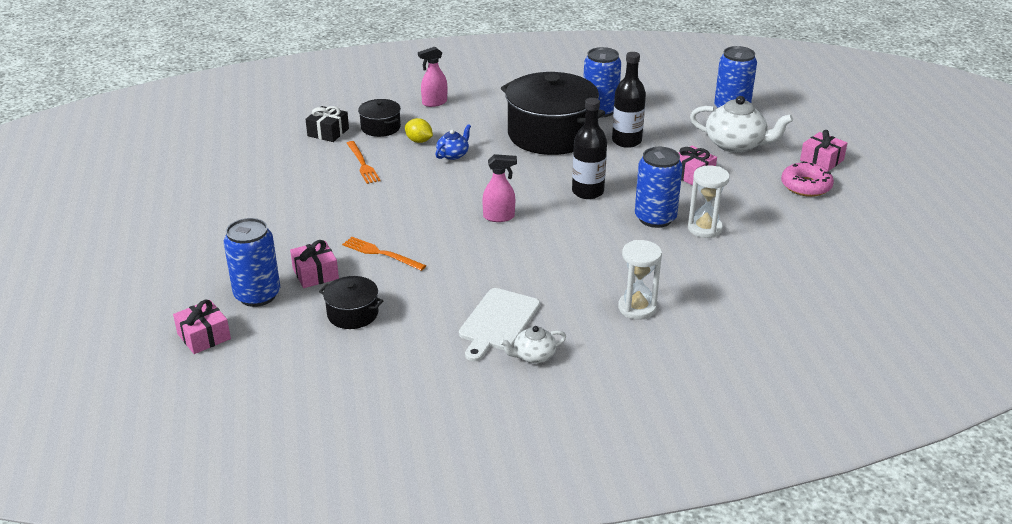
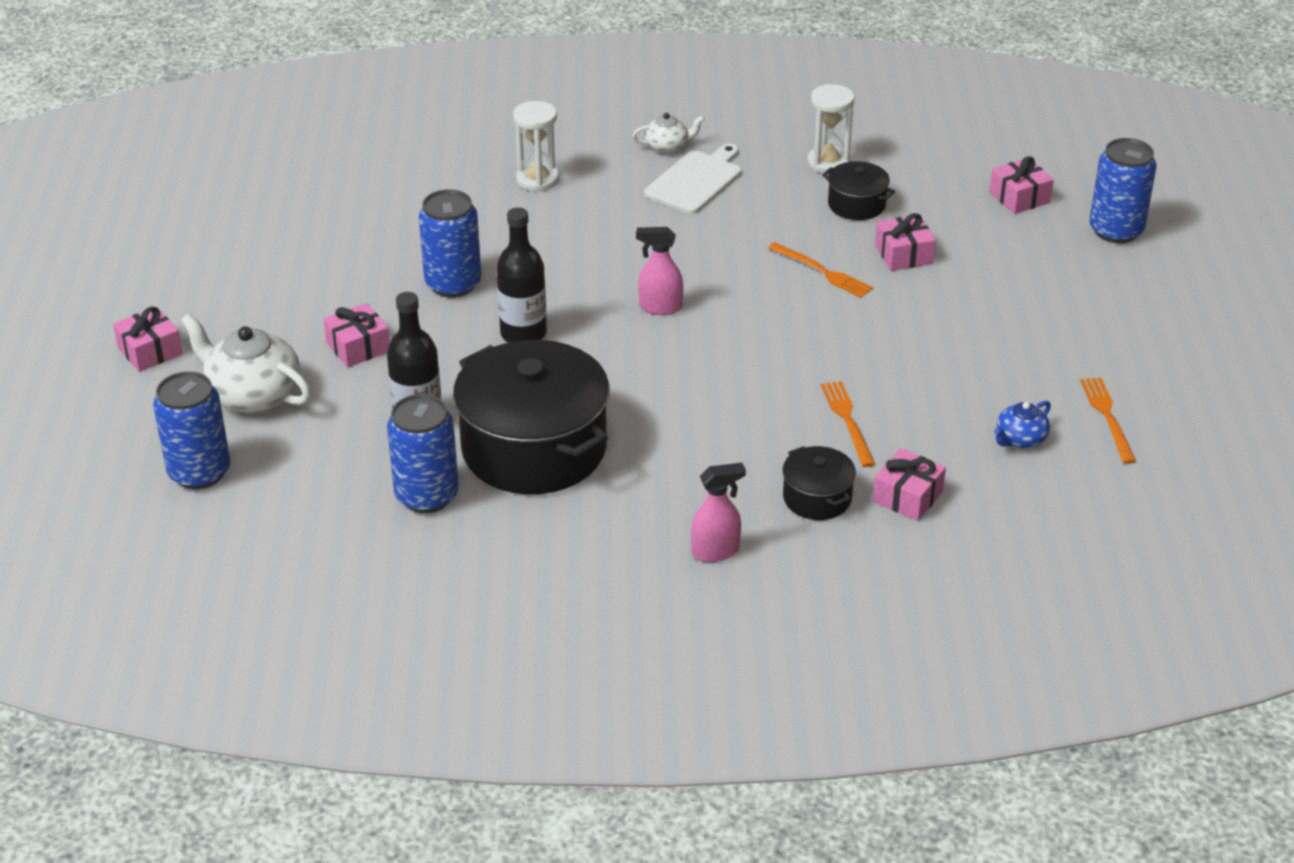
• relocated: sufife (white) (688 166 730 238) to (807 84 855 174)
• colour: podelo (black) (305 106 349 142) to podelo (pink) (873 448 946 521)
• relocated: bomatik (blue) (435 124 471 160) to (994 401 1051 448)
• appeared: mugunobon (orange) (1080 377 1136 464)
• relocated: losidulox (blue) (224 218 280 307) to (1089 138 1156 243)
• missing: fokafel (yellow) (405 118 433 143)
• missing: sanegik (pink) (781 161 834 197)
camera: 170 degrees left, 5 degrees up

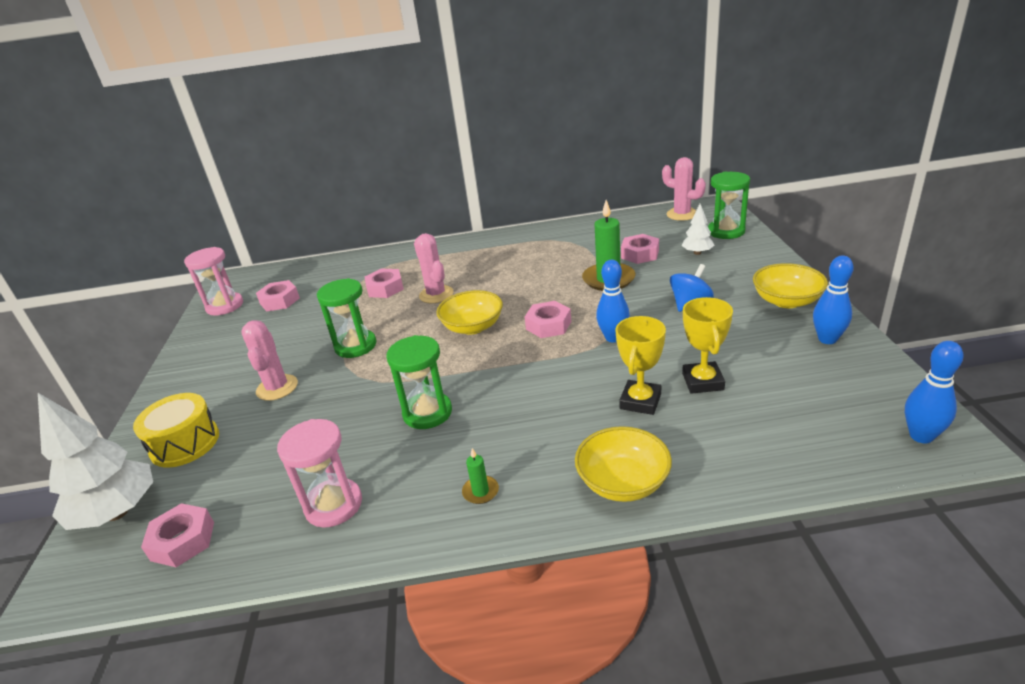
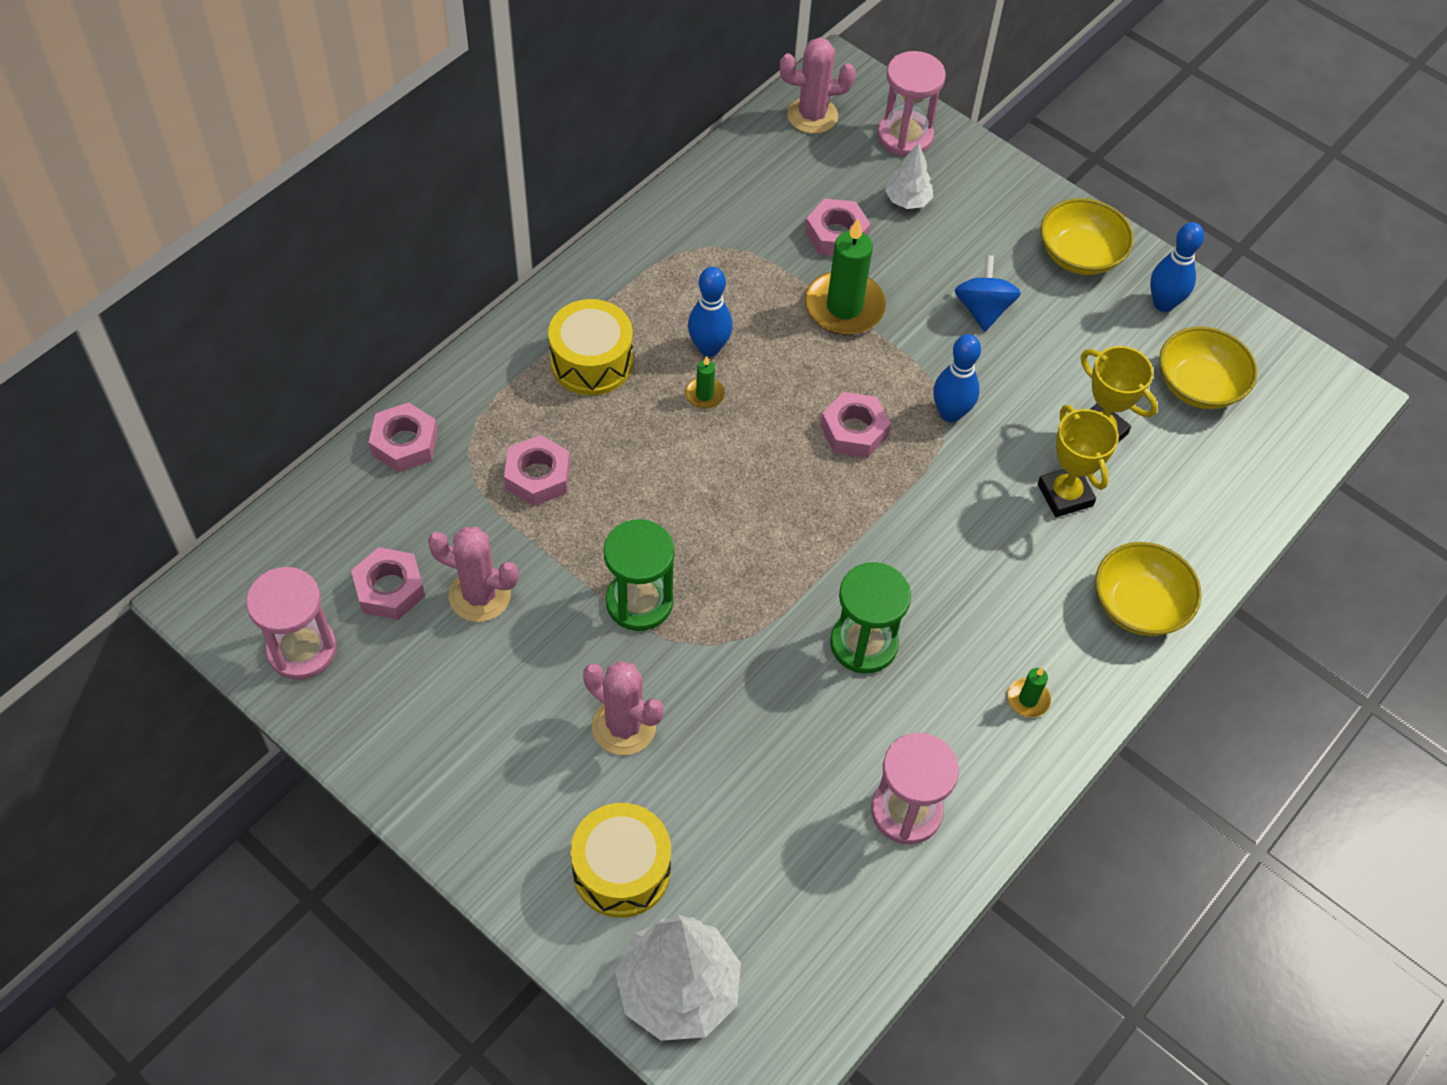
• relocated: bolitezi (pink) (141 503 214 567) to (369 402 438 473)
• relocated: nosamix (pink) (414 233 453 303) to (428 527 519 622)
• appeared: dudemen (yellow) (548 299 633 395)
• appeared: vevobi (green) (685 356 725 409)
• relocated: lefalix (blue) (905 341 964 443) to (688 267 733 357)
• colour: sufife (green) (708 172 750 239) to sufife (pink) (877 51 946 157)
• relocated: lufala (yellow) (436 290 503 335) to (1159 326 1258 409)
camera: 50 degrees left, 25 degrees up

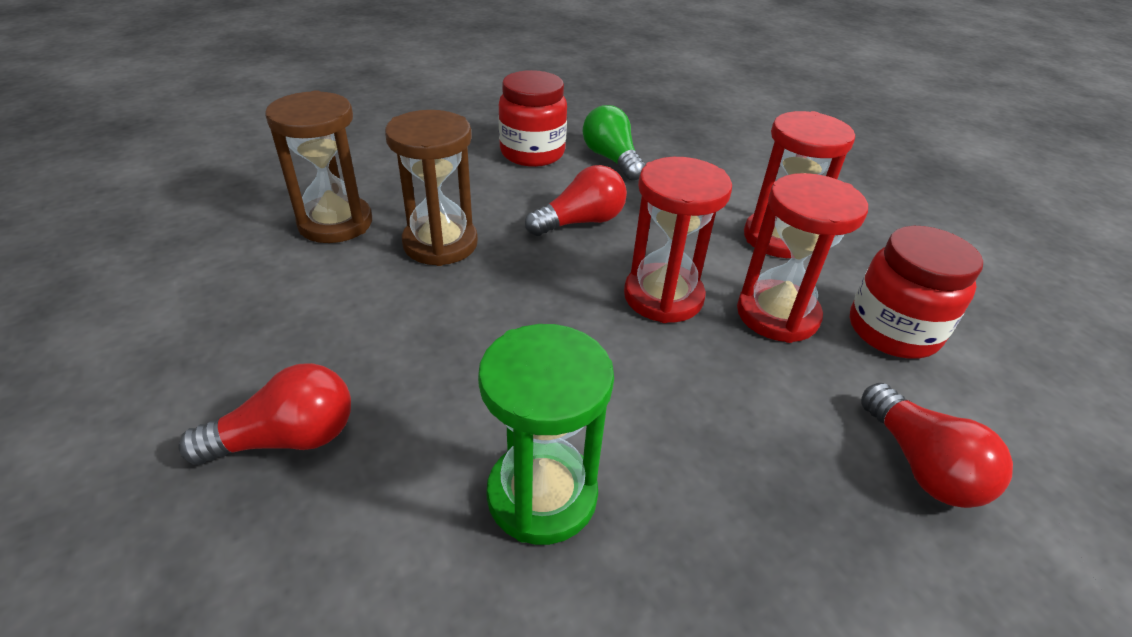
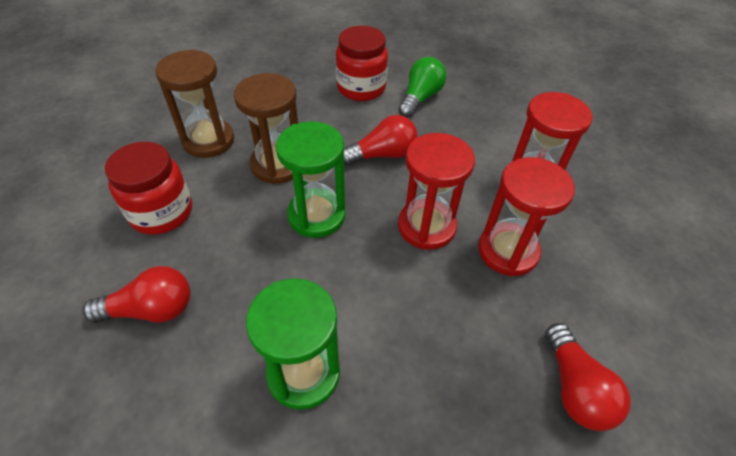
• relocated: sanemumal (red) (850 226 983 358) to (105 142 192 235)
• appeared: sufife (green) (276 121 346 238)
• spun: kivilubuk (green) (583 105 645 181) = (398 57 446 118) 45 degrees clockwise
camera: 10 degrees right, 10 degrees up

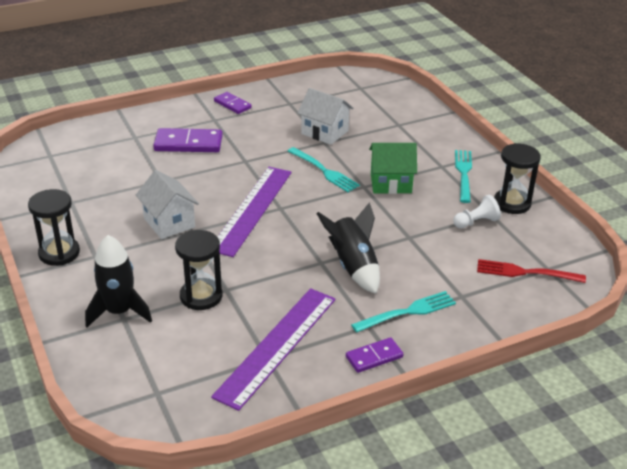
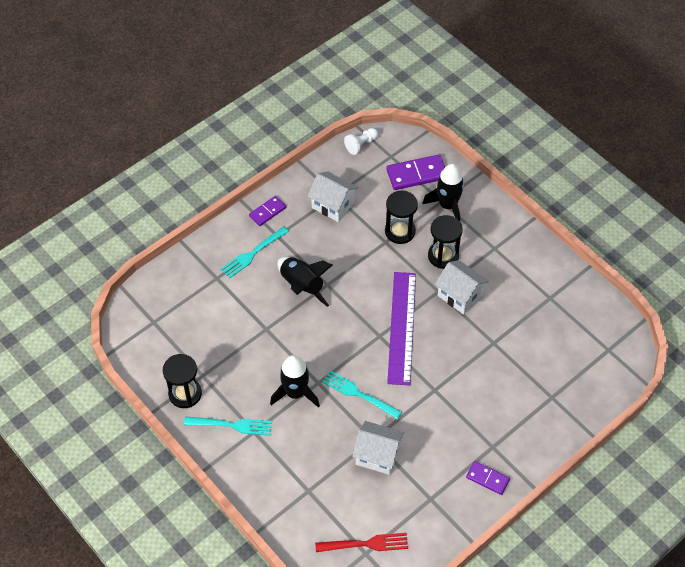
• spun: mugunobon (turquoise) (455 150 472 203) = (184 417 272 436) 75 degrees counterclockwise
• exchanged: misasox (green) (369 143 417 194) to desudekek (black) (270 355 320 408)
• exchanged: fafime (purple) (211 288 336 411) to misasox (white) (308 172 358 222)
• relocated: mugunobon (red) (477 259 586 283) to (315 533 408 552)
• relocated: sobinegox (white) (453 195 501 228) to (344 128 378 155)
• relocated: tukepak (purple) (153 128 223 152) to (386 155 445 190)
• relocated: sufife (black) (28 189 80 266) to (428 215 463 269)
camera: 165 degrees right, 20 degrees up

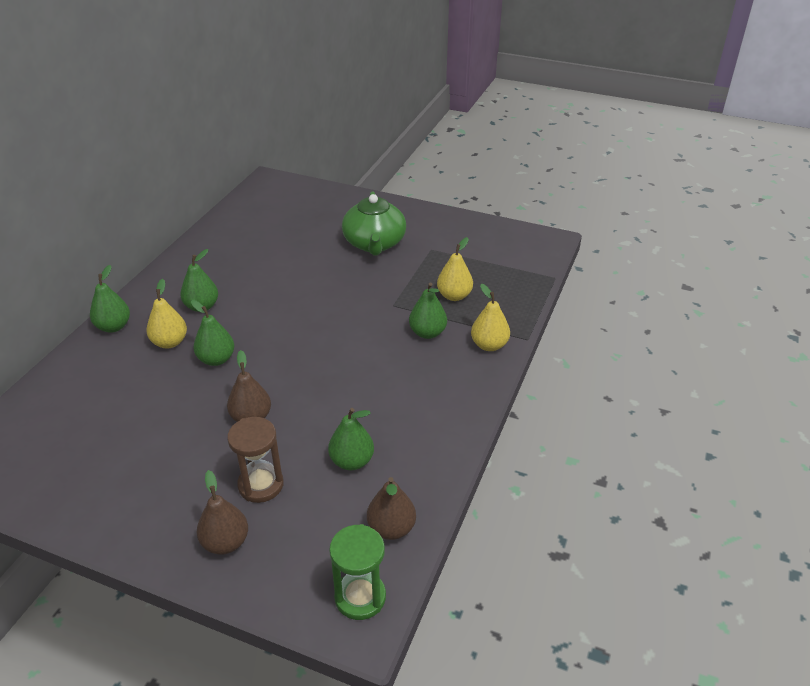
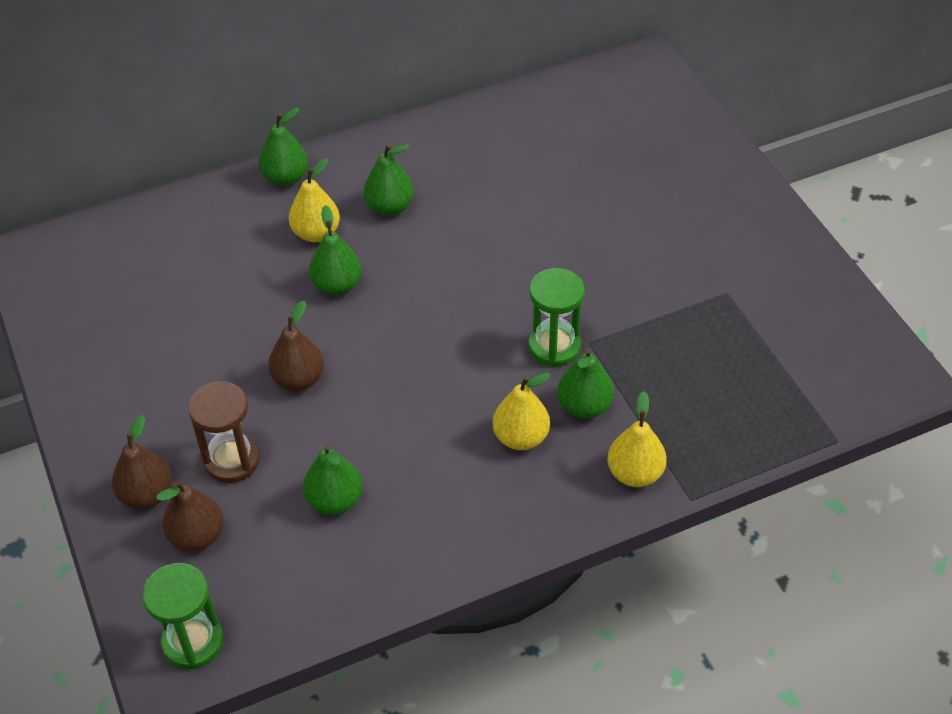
• relocated: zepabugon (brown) (367 477 416 540) to (156 481 224 551)
• relocated: zepabugon (yellow) (437 237 473 301) to (493 373 551 450)
• appeared: sufife (green) (528 268 585 367)
• missing: bomatik (green) (342 191 406 256)
camera: 45 degrees right, 10 degrees up

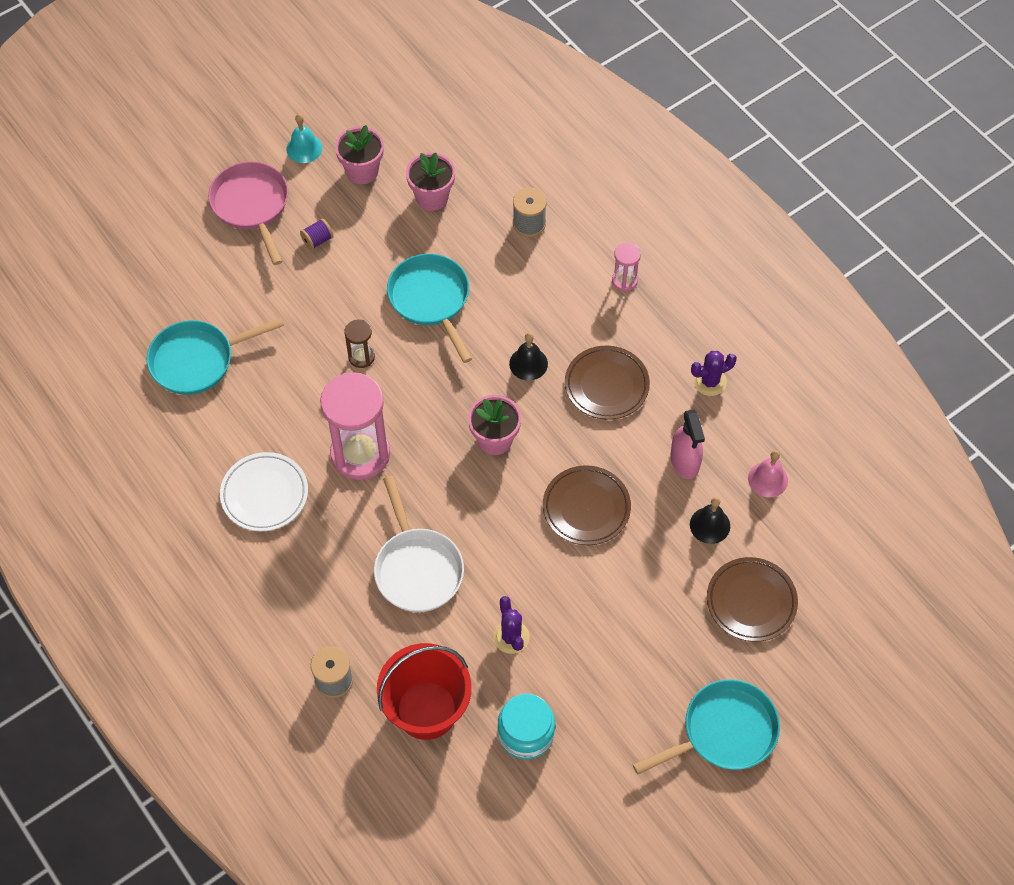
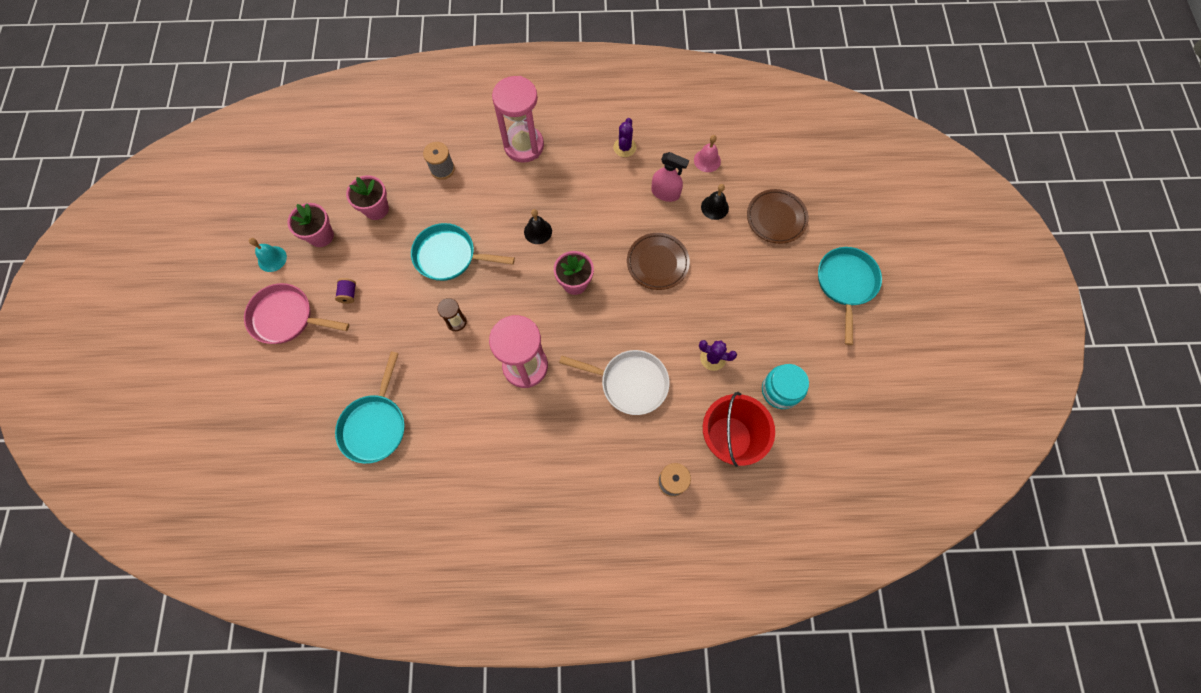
• size: sufife (pink) (612 242 641 291) = (492 76 544 163) x2.18
• missing: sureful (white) (220 452 308 531)
• missing: sureful (brown) (565 346 650 420)
camera: 55 degrees left, 10 degrees up

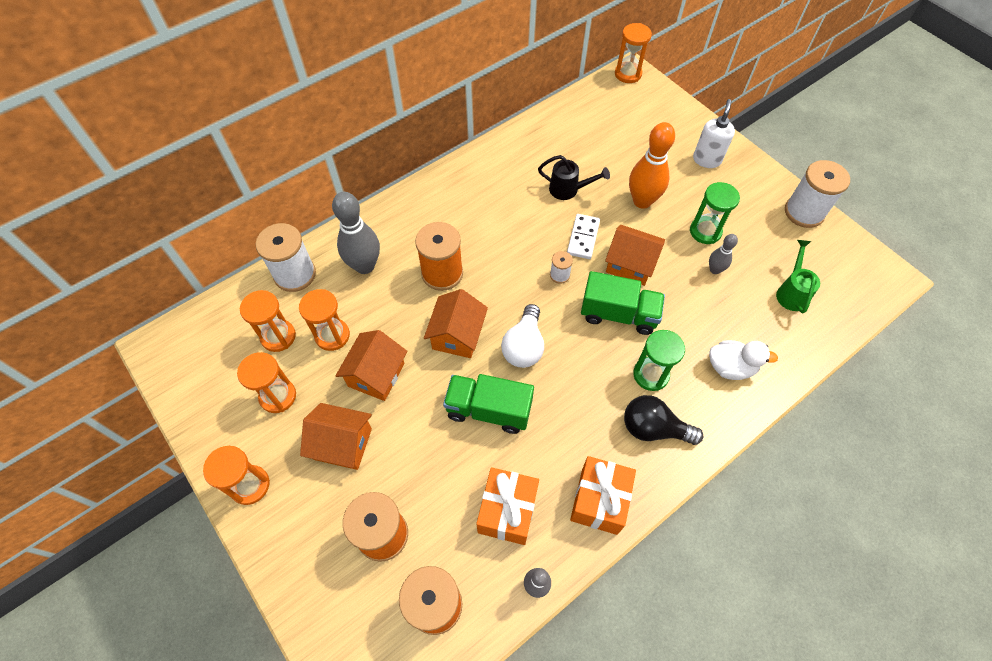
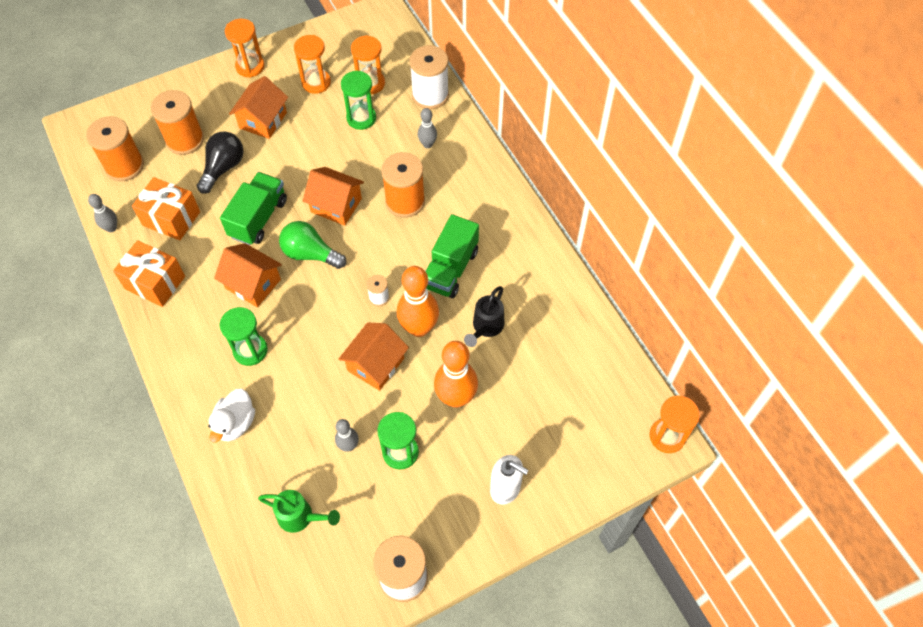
• relocated: kivilubuk (black) (624 395 703 445) to (197 131 244 194)
• relocated: misasox (orange) (335 330 407 401) to (214 243 282 307)
• colour: kivilubuk (white) (501 304 544 368) to kivilubuk (green) (279 221 346 269)
• colour: sufife (orange) (299 289 350 351) to sufife (green) (341 70 376 130)
• exchanged: tukepak (white) (567 214 600 259) to lefalix (orange) (397 266 439 337)
• size: lefalix (grey) (332 192 380 274) = (418 108 437 148) x0.53
• relocated: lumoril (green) (581 271 665 335) to (425 214 479 298)
camera: 100 degrees right, 0 degrees up

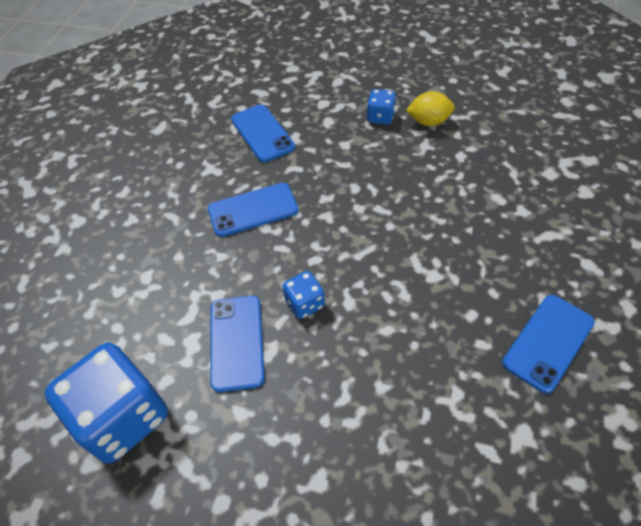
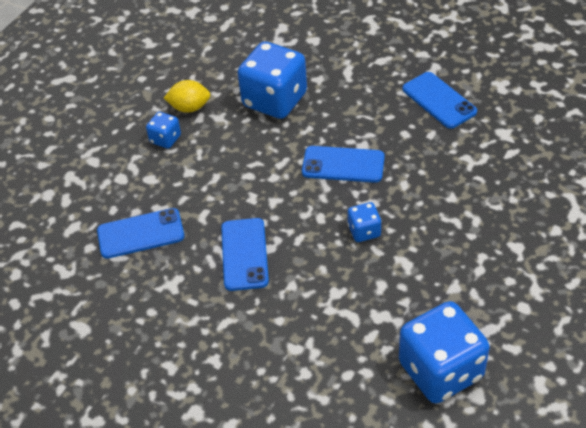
• spun: fokafel (yellow) (406 91 455 126) = (164 80 211 113) 75 degrees clockwise
• appeared: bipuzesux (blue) (238 41 307 119)
• relocated: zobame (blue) (210 296 265 392) to (302 146 385 183)
camera: 75 degrees left, 5 degrees down

